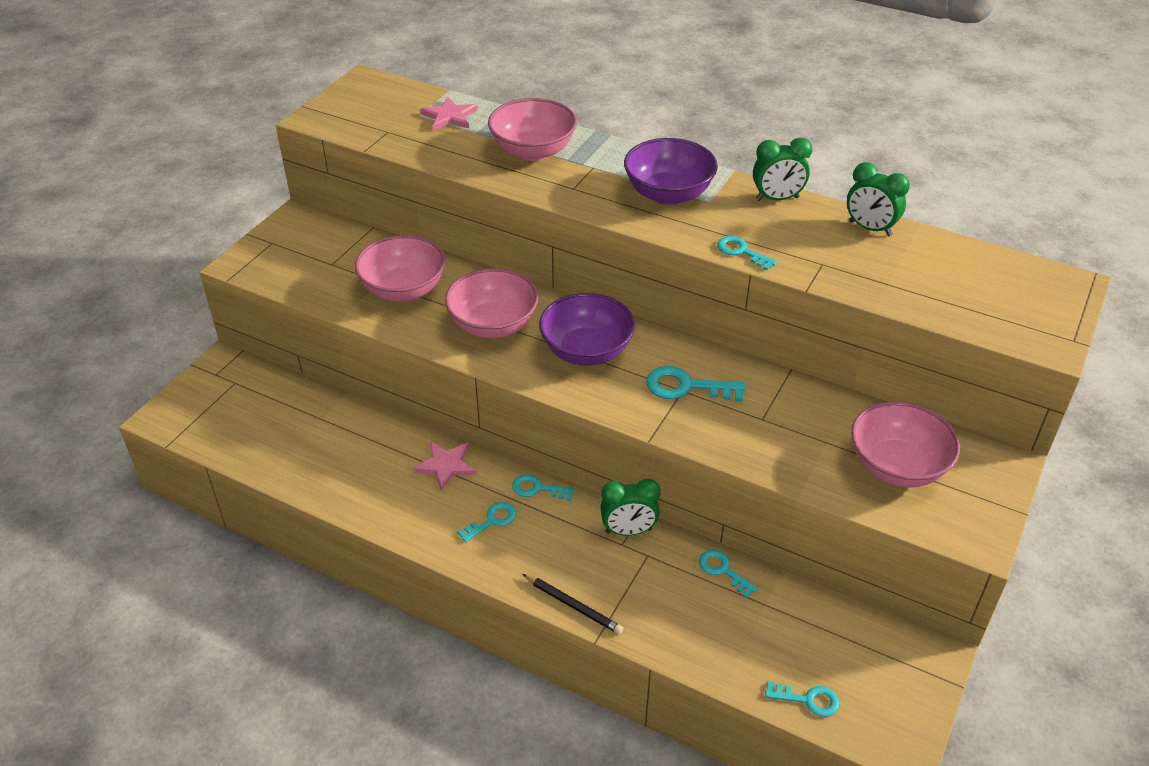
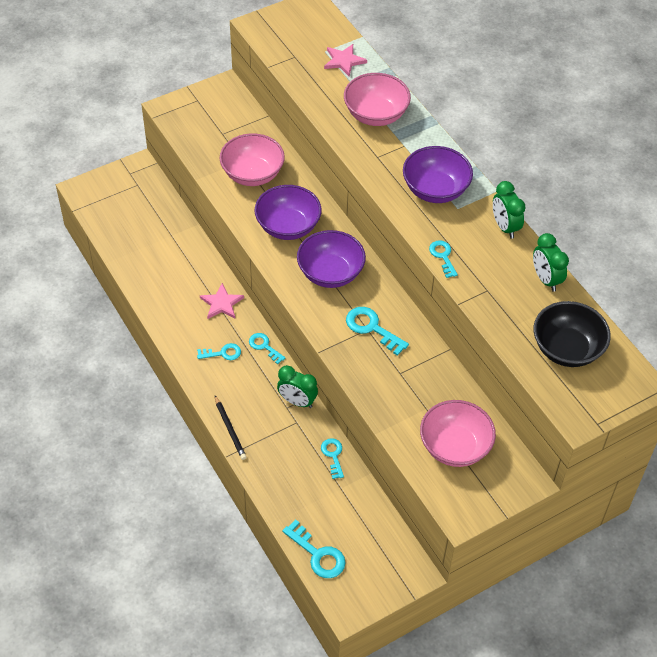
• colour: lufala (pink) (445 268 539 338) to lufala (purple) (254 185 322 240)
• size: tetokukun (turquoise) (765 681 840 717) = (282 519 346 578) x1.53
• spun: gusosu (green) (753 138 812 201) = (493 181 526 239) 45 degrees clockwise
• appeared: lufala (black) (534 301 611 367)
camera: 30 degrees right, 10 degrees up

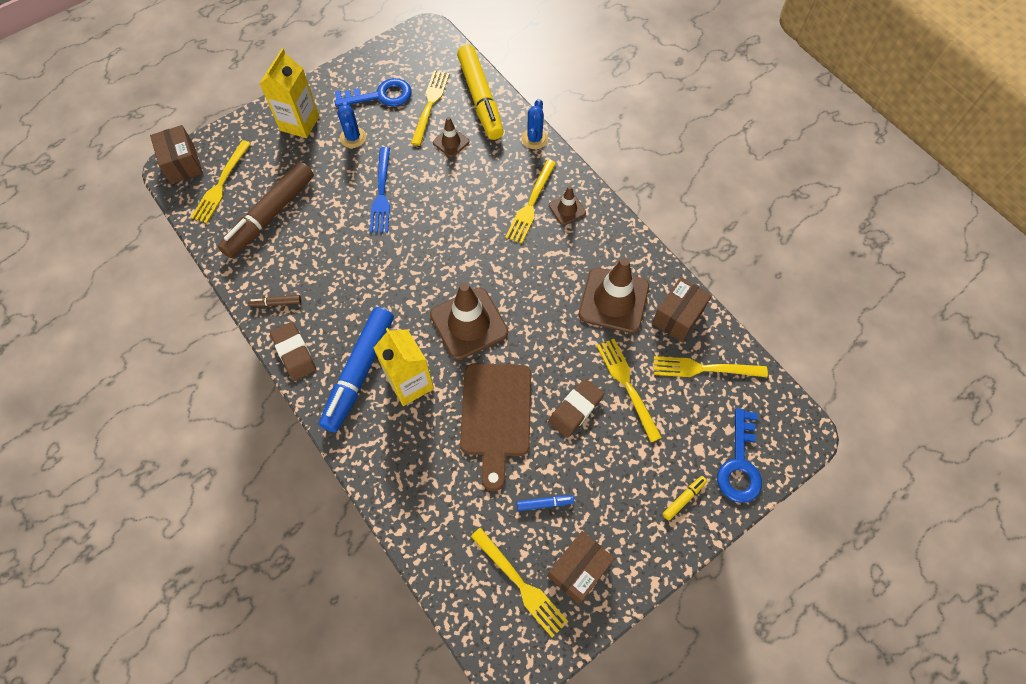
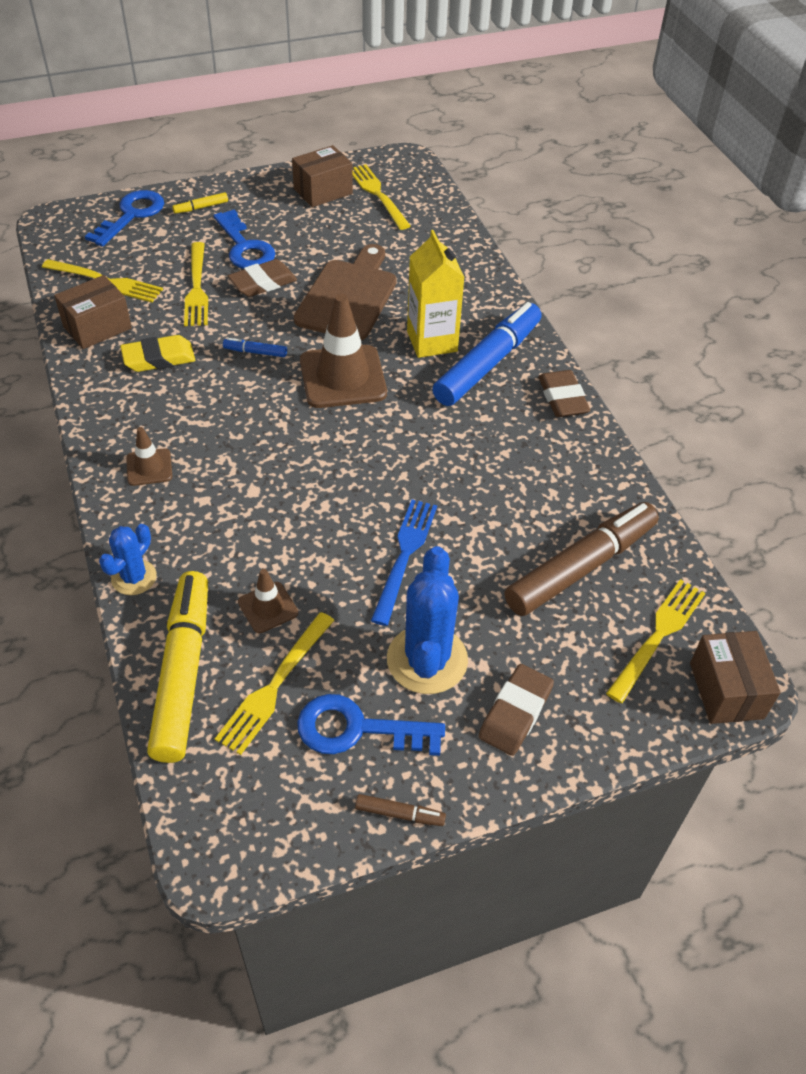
• exchanged: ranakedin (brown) (579 258 649 333) to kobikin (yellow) (120 335 195 372)
• appeared: tetokukun (blue) (214 210 276 269)
• relocated: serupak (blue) (517 495 574 511) to (223 338 287 357)
• relocated: serupak (brown) (248 295 301 307) to (355 794 446 826)
• size: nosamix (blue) (337 102 366 148) = (387 546 468 694) x1.73
• exchanged: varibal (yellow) (259 48 319 138) to kobikin (brown) (478 664 554 756)
• missing: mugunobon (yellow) (505 160 556 244)
camera: 165 degrees left, 15 degrees down

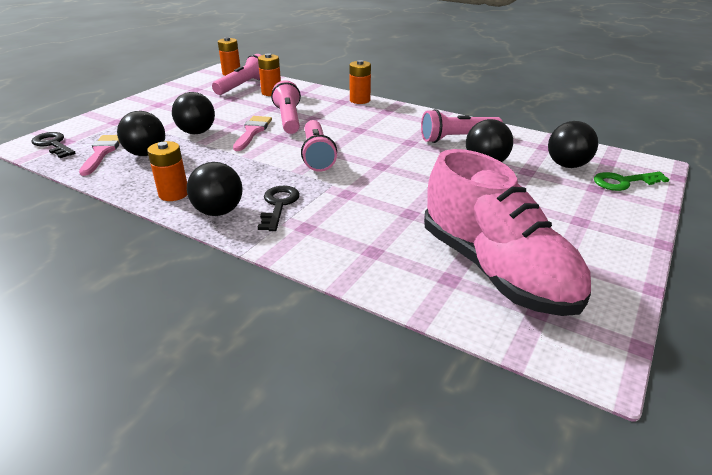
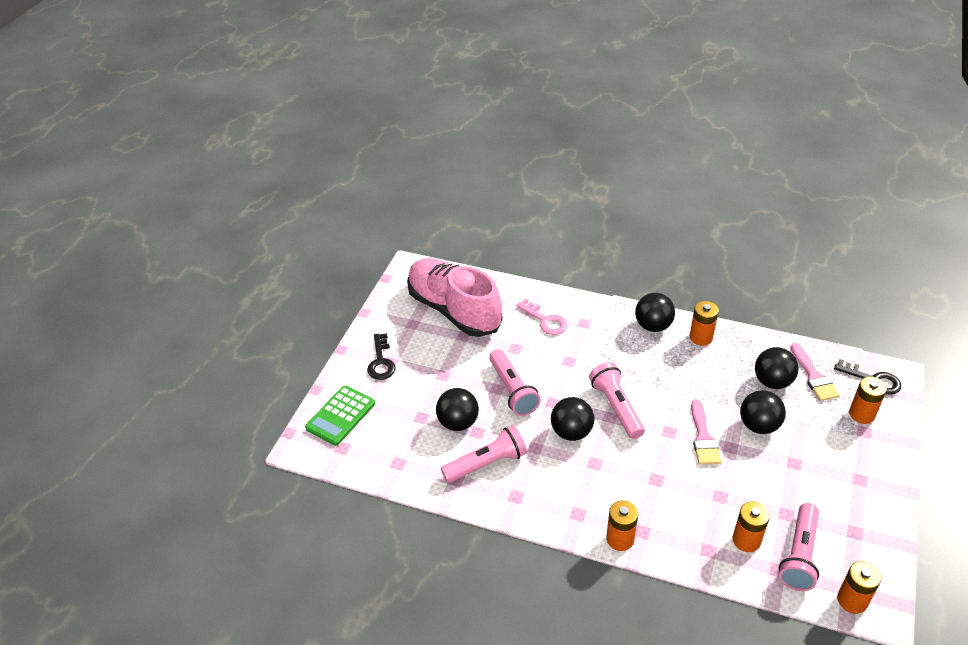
• exchanged: tetokukun (green) (594 172 670 191) to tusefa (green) (305 386 375 446)
• relocated: tetokukun (black) (258 186 300 231) to (367 333 396 380)
• relocated: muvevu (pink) (271 80 301 134) to (489 349 541 416)
• appeared: tetokukun (pink) (516 298 567 335)
• relocated: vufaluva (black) (548 121 598 168) to (551 397 595 441)
• appeared: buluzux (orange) (849 376 887 424)
camera: 170 degrees right, 10 degrees up

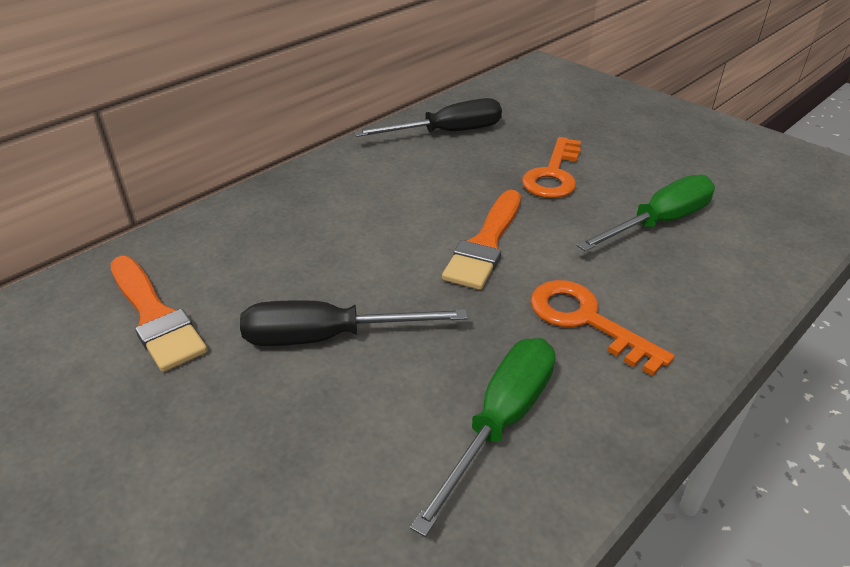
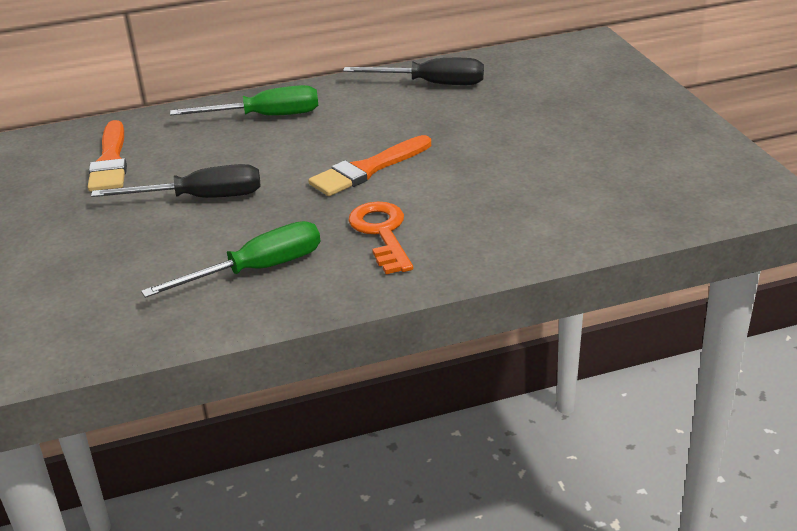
• spun: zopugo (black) (240 300 468 346) = (91 164 261 198) 150 degrees clockwise
• relocated: zopugo (green) (576 174 715 251) to (170 85 318 116)
• missing: tetokukun (orange) (522 137 581 198)
camera: 30 degrees right, 5 degrees down

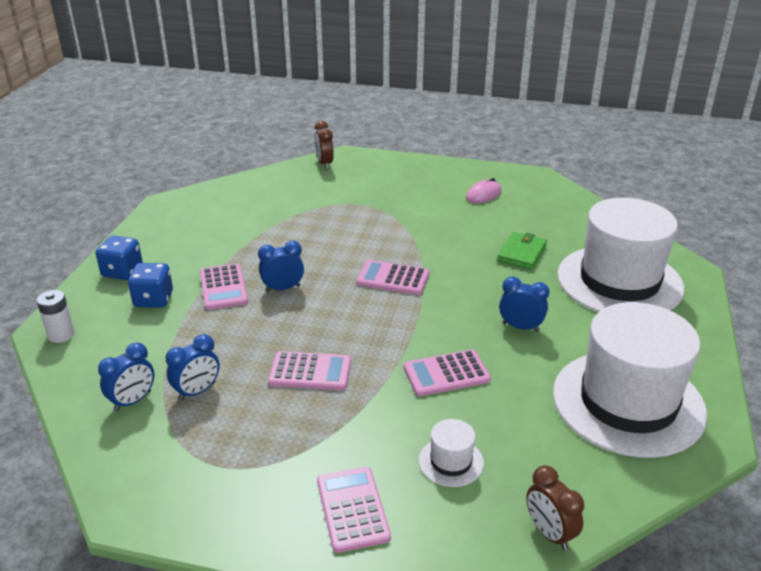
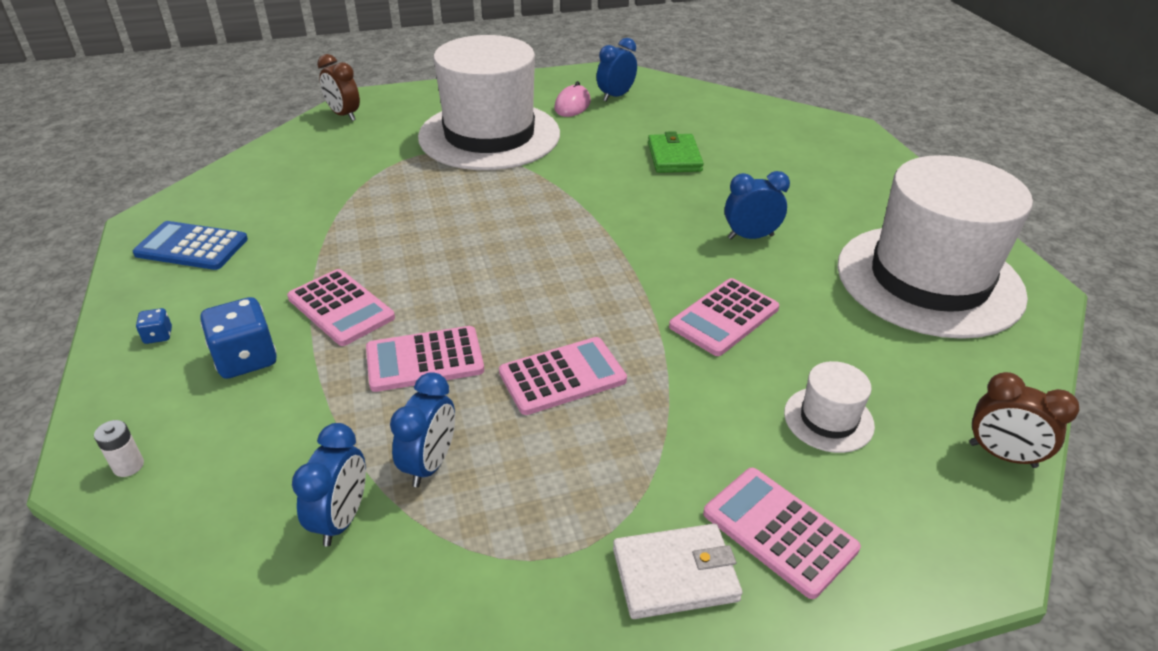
• size: buluzux (white) (37 290 75 343) = (94 420 144 477) x0.64
• appeared: tusefa (blue) (133 221 248 270)
• size: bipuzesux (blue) (95 235 143 280) = (136 308 172 344) x0.48
• relocated: tusefa (pink) (356 260 430 295) to (366 326 484 392)
• relocated: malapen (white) (558 197 684 312) to (418 35 560 170)
• relocated: gusosu (blue) (258 241 304 292) to (597 38 637 102)
• appeared: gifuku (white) (613 524 743 619)
camera: 30 degrees left, 5 degrees up

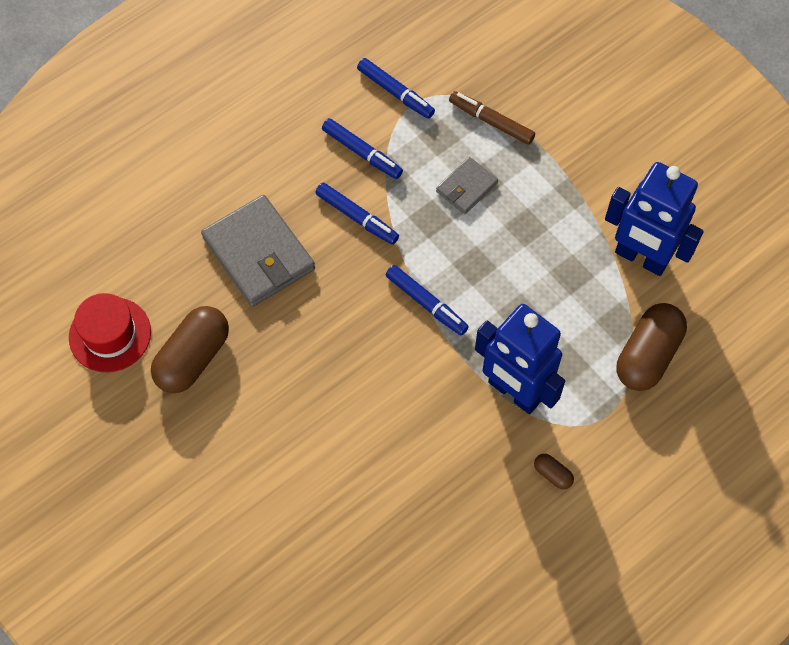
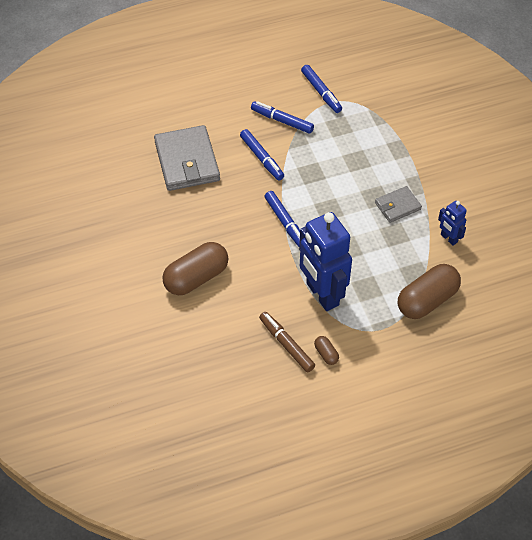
• relocated: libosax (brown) (151 306 229 393) to (162 242 229 295)
• spun: serupak (blue) (322 118 403 179) = (251 101 314 134) 150 degrees clockwise
• relocated: serupak (brown) (449 91 535 145) to (259 312 315 372)
• relocated: gifuku (grey) (436 157 498 214) to (375 186 422 223)
• size: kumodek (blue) (605 162 704 276) = (438 201 467 245) x0.47
• missing: malapen (red) (69 293 151 372)
camera: 20 degrees right, 10 degrees down

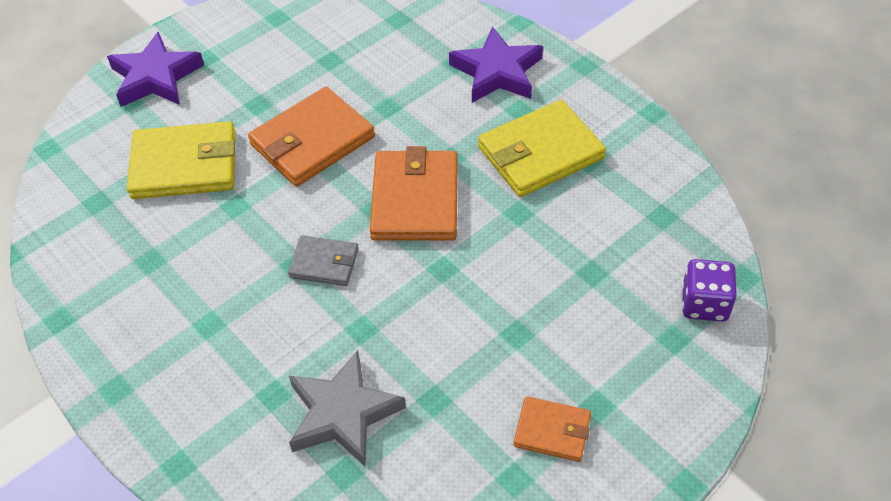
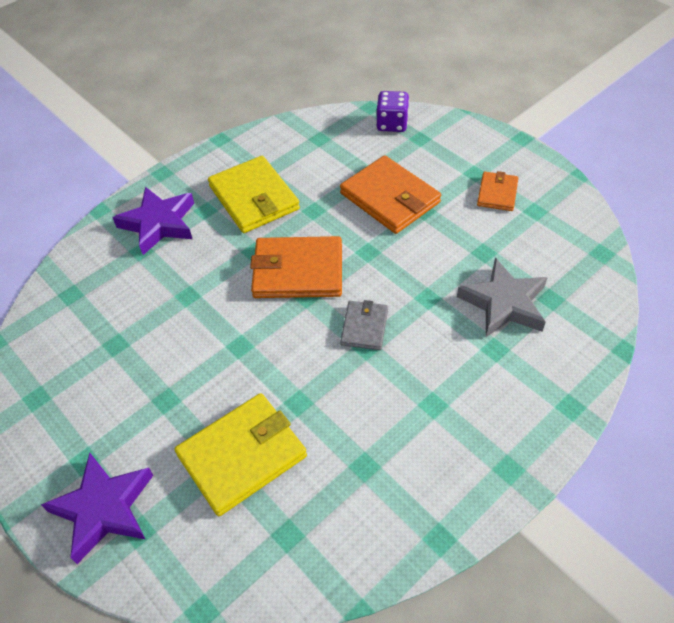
• spun: gifuku (yellow) (127 121 235 199) = (174 393 307 516) 60 degrees clockwise
• relocated: gifuku (orange) (248 87 375 187) to (340 155 441 234)
camera: 90 degrees left, 0 degrees up

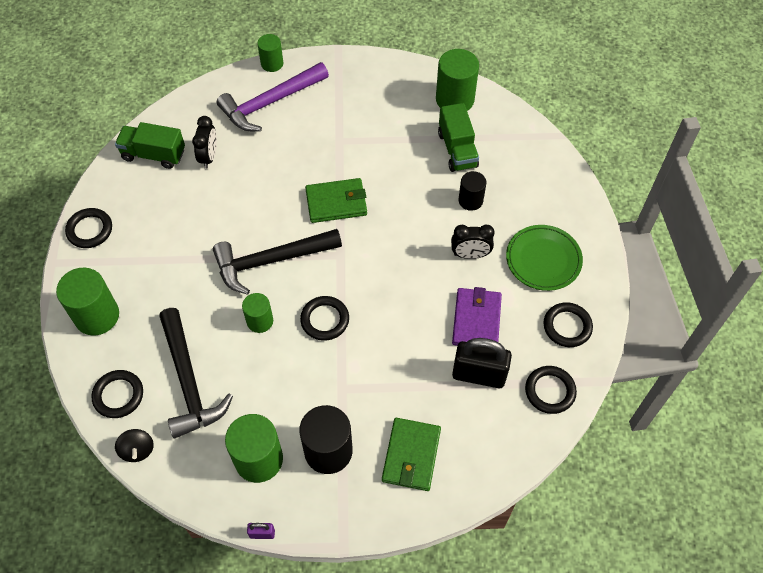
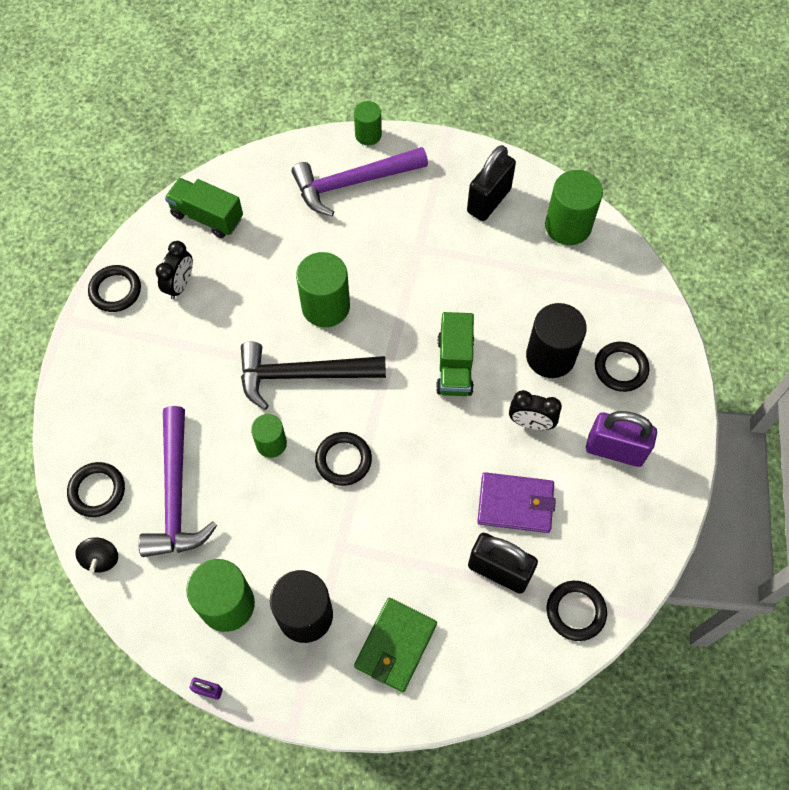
• colour: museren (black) (159 308 233 439) to museren (purple) (138 406 217 557)
• relocated: gusosu (black) (192 116 217 169) to (156 241 193 299)
• relocated: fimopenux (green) (56 268 119 336) to (296 252 350 327)
• relocated: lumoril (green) (438 103 479 172) to (436 312 474 396)
• appeared: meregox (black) (467 145 516 221)
• spun: gifuku (purple) (452 287 502 346) = (477 472 556 533) 75 degrees clockwise
• size: fimopenux (black) (459 171 486 211) = (526 303 587 378) x1.68
• exchanged: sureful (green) (506 225 583 291) to meregox (purple) (586 411 657 467)
• relocated: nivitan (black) (544 302 593 347) to (595 342 650 392)
• missing: gifuku (green) (305 178 367 223)
camera: 15 degrees right, 5 degrees up

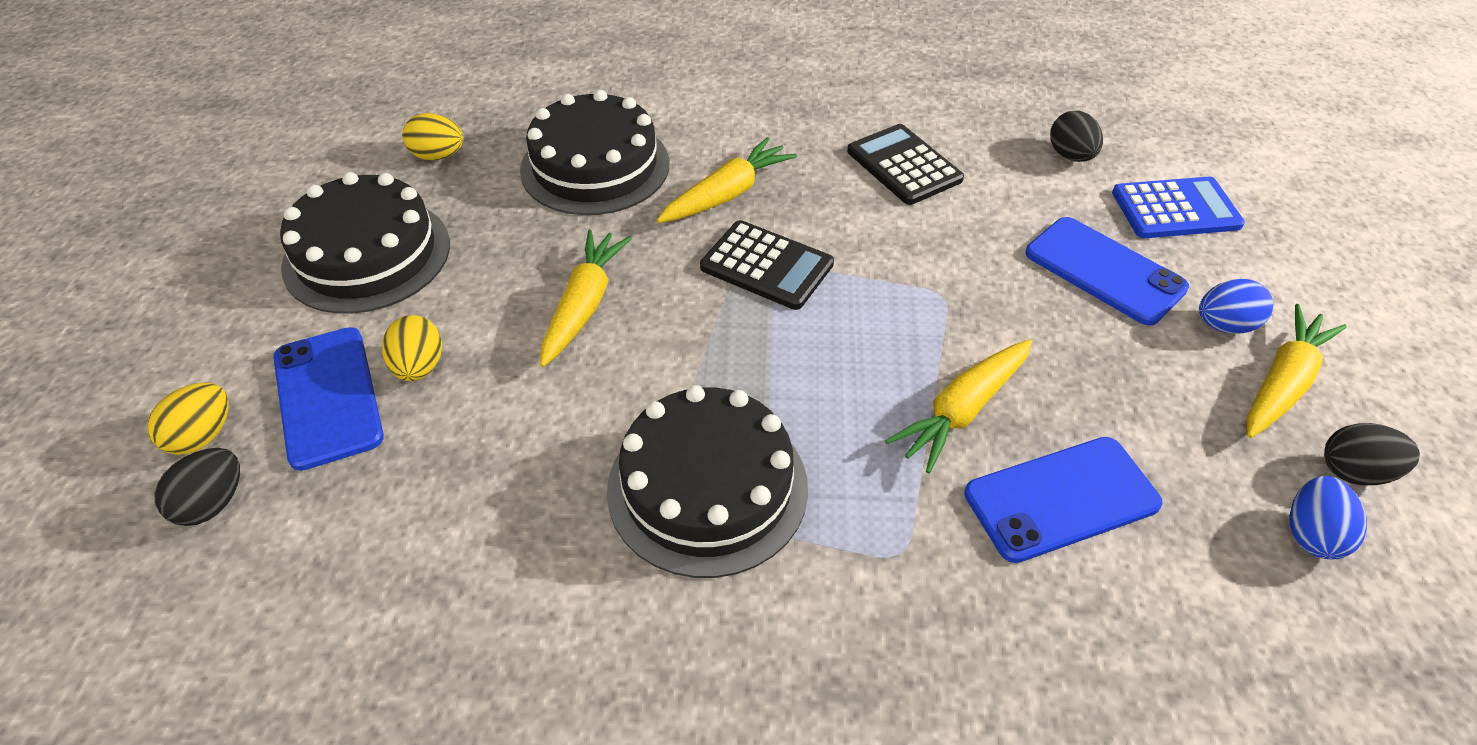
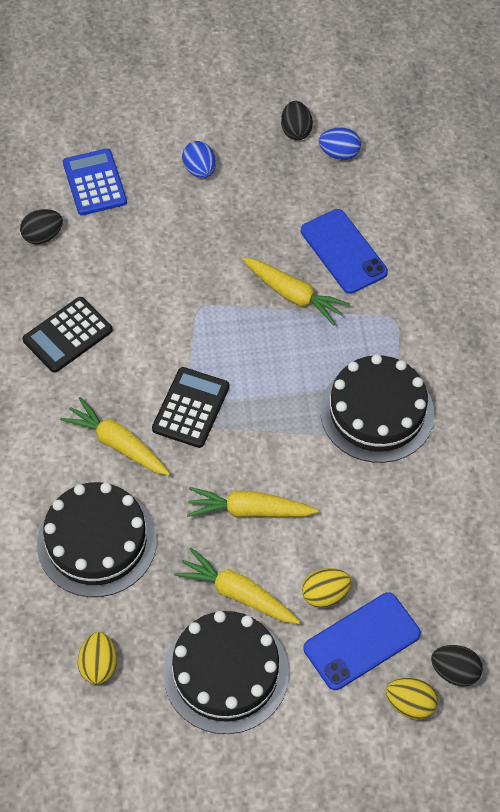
• relocated: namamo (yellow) (1247 304 1347 438) to (174 548 300 624)
• missing: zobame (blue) (1026 217 1189 326)
camera: 100 degrees left, 10 degrees up

